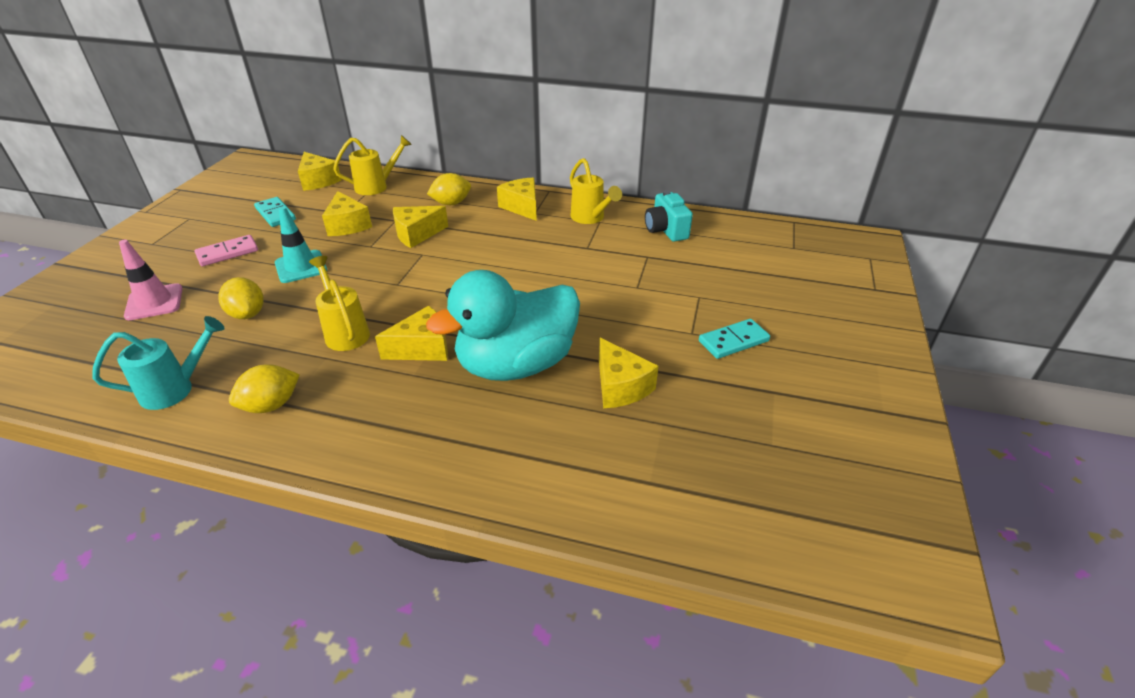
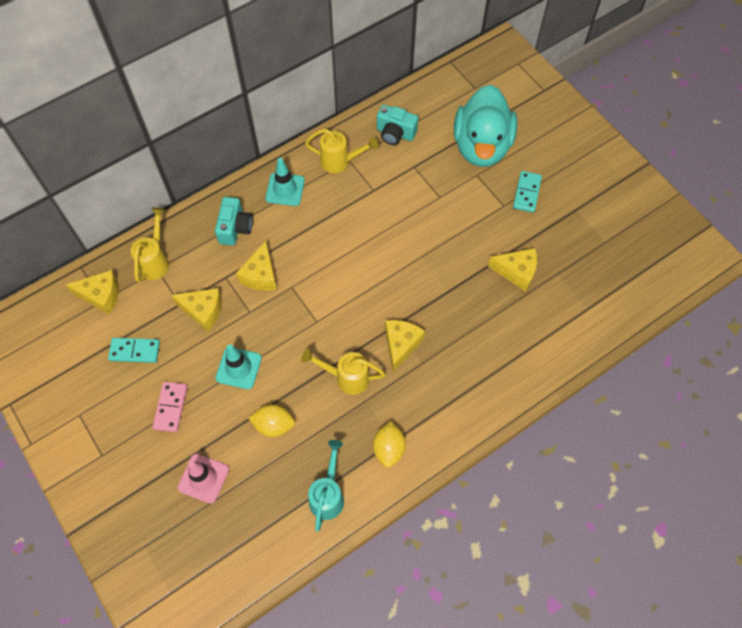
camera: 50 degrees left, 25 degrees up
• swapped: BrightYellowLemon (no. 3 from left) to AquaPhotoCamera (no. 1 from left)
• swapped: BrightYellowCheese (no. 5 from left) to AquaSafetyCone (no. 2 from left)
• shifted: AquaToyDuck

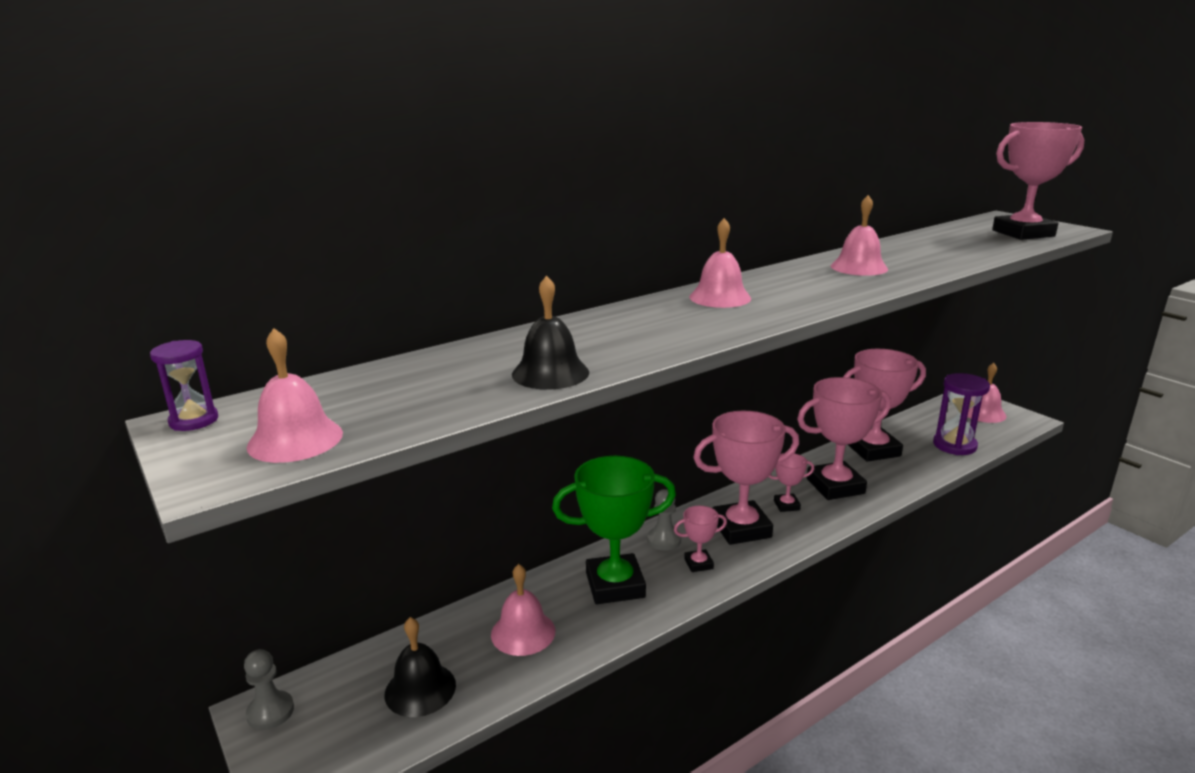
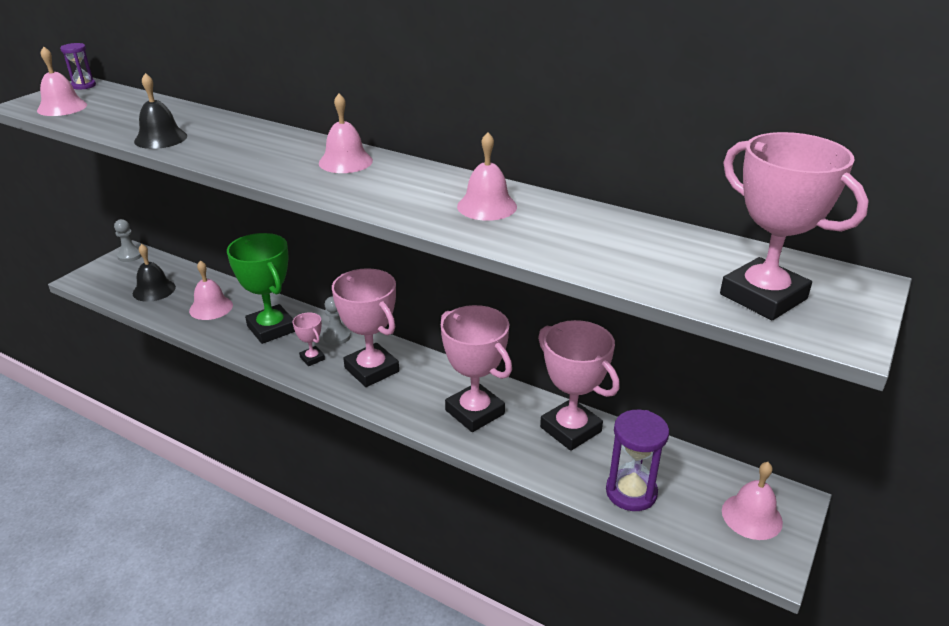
camera: 65 degrees right, 10 degrees up
• gone: PinkAwardCup (no. 3 from left)

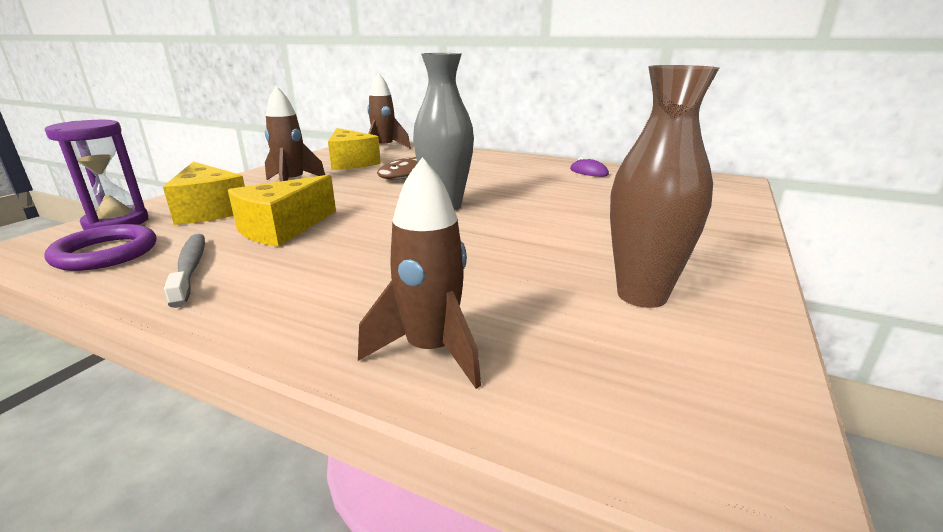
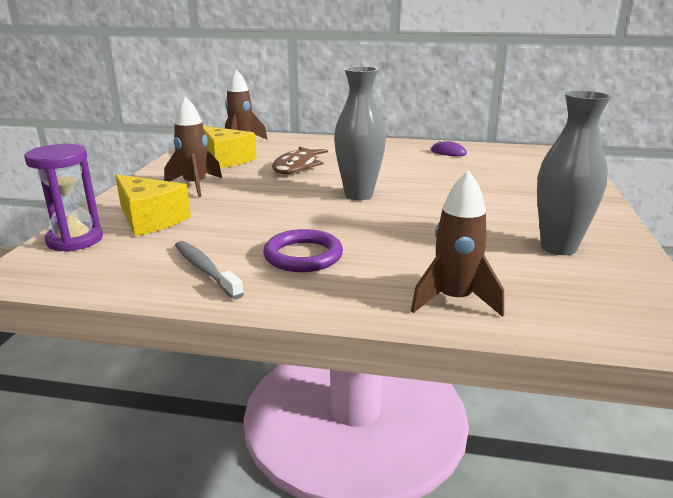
camera: 15 degrees left, 0 degrees up
• repainted: RussetTallVase to AshGreyTallVase (no. 2 from left)
• gone: BrightYellowCheese (no. 2 from left)
• shifted: PurpleRing

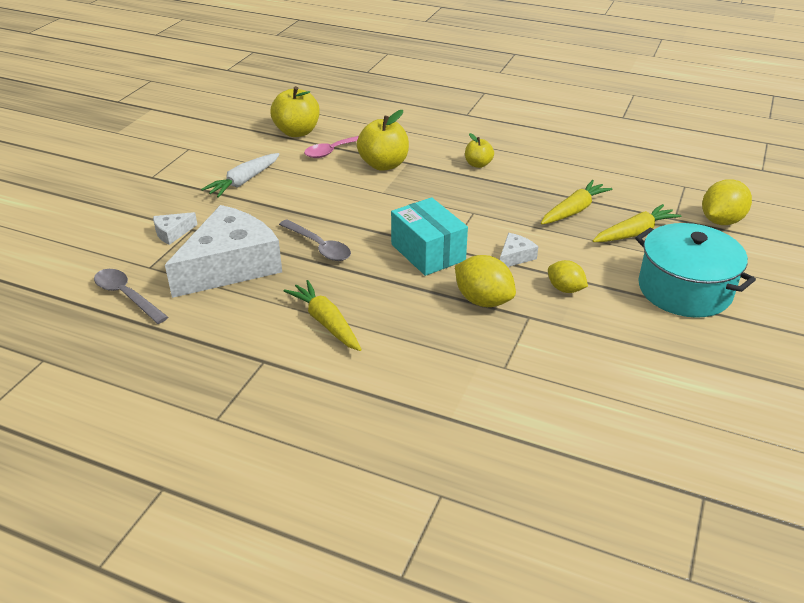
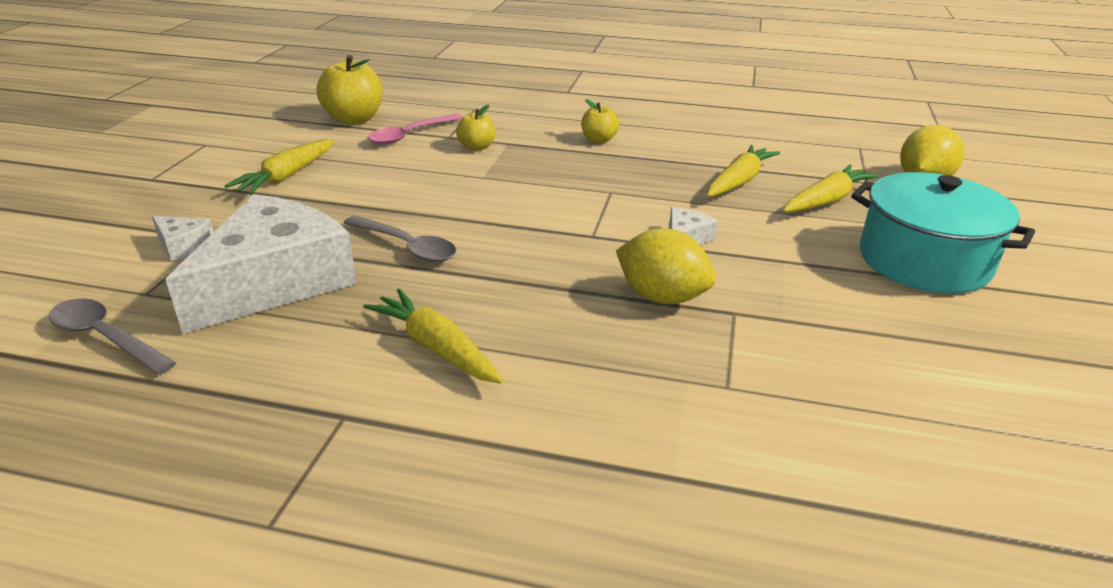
camera: 10 degrees left, 5 degrees down
• scaled: BrightYellowApple (no. 2 from left) x0.57
• repainted: WhiteToyCarrot to BrightYellowToyCarrot (no. 1 from left)
• gone: AquaParcel
• rotated: WhiteCheese (no. 1 from left) 105 degrees counterclockwise
• gone: BrightYellowLemon (no. 2 from left)

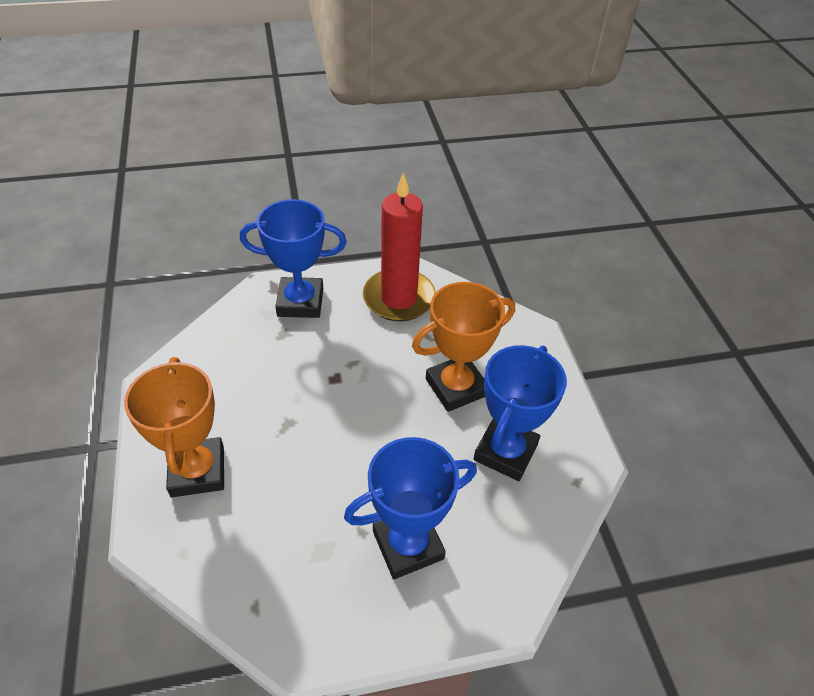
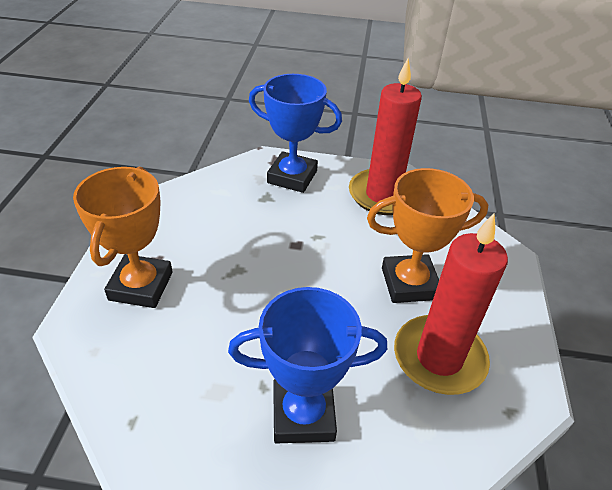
camera: 20 degrees right, 5 degrees down
• swapped: CobaltAwardCup (no. 3 from left) to ScarletWaxCandle (no. 2 from left)

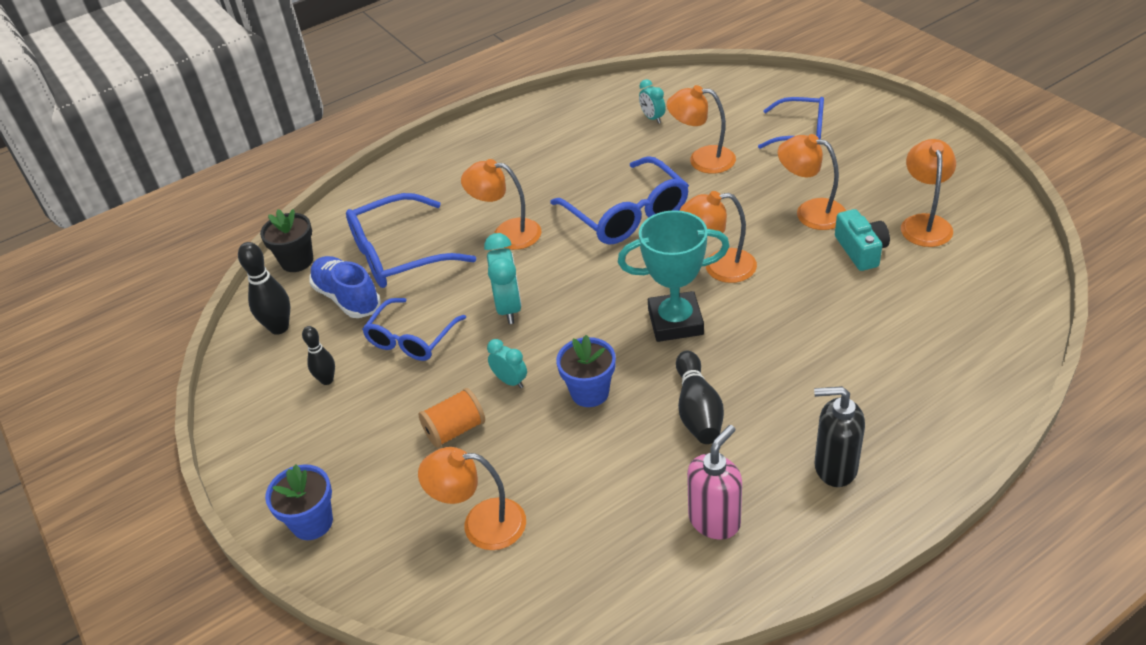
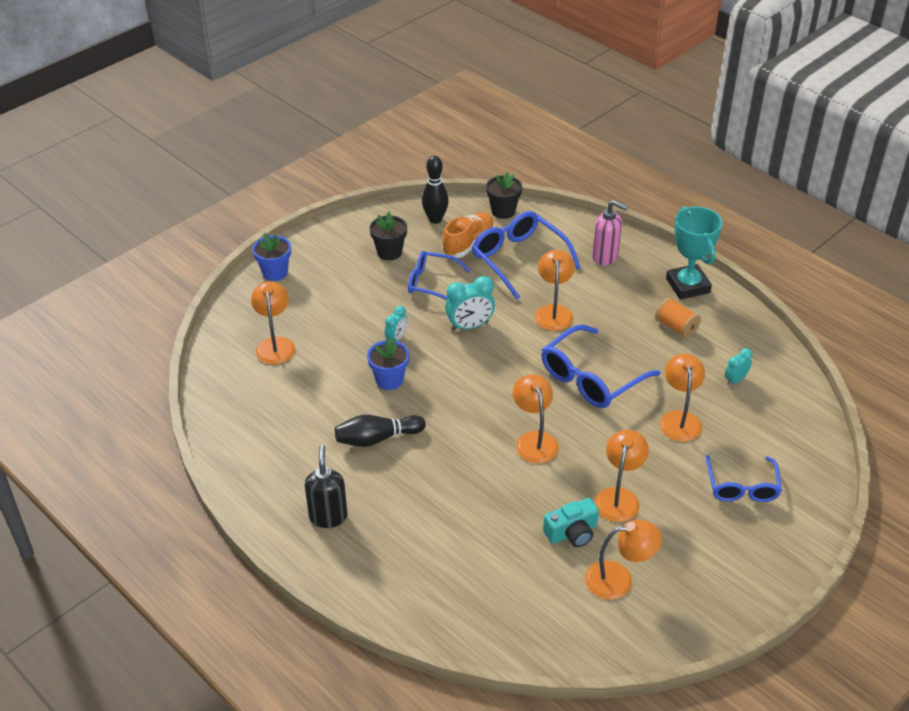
camera: 75 degrees right, 0 degrees up
• shifted: AquaAwardCup
• repainted: CobaltSneaker to OrangeSneaker
• swapped: EbonyBowlingPin (no. 2 from left) to EbonyPottedPlant (no. 1 from left)
• shifted: OrangeReelOfThread
• shifted: PinkSoapPump

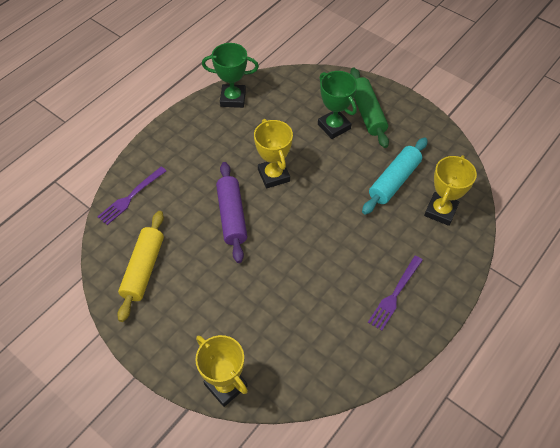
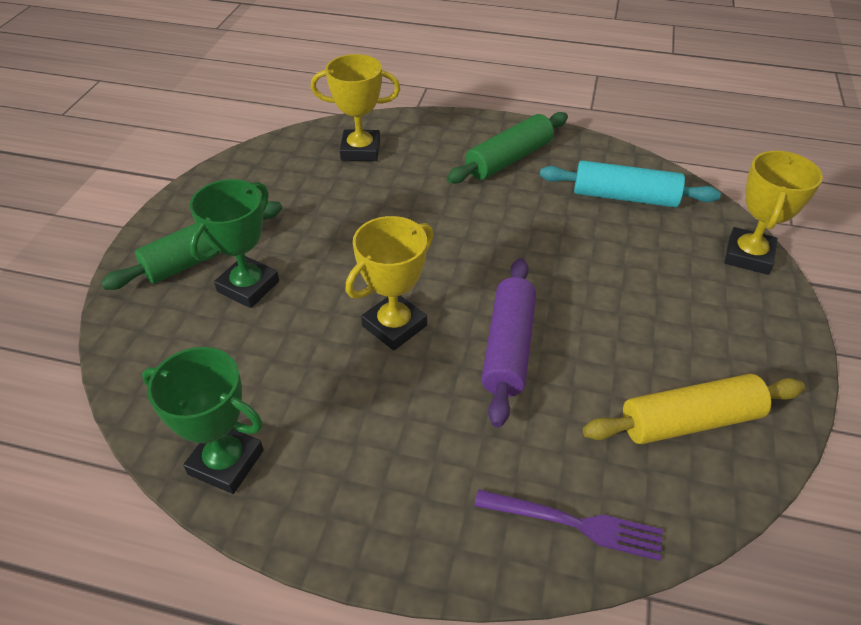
camera: 115 degrees left, 10 degrees down
• rotated: EmeraldAwardCup (no. 1 from left) 45 degrees counterclockwise
• shifted: AquaRollingPin
• rotated: PurpleRollingPin 45 degrees counterclockwise
• swapped: PurpleFork (no. 2 from left) to EmeraldRollingPin (no. 2 from left)

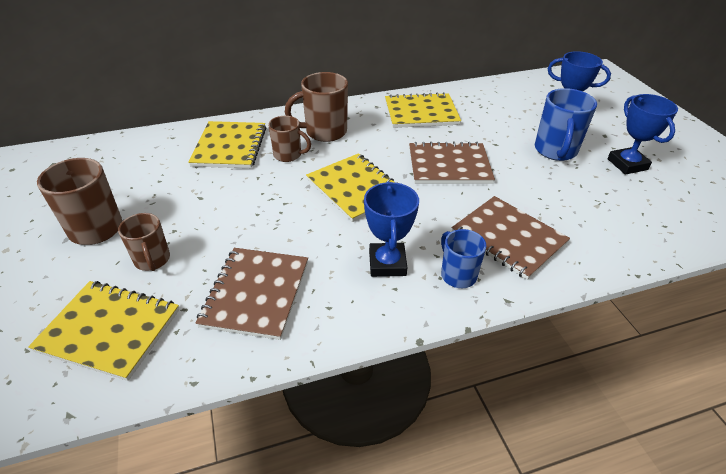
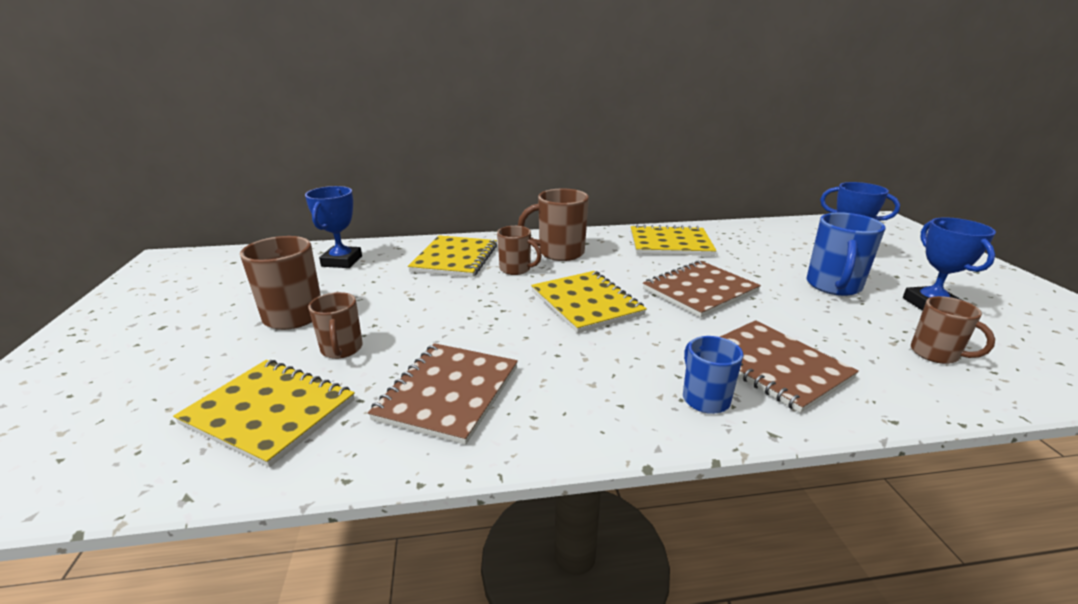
camera: 10 degrees right, 15 degrees down
• rotated: RussetExerciseBook (no. 2 from left) 45 degrees counterclockwise
• shifted: CobaltAwardCup (no. 1 from left)
• new: RussetTeaMug (no. 5 from left)

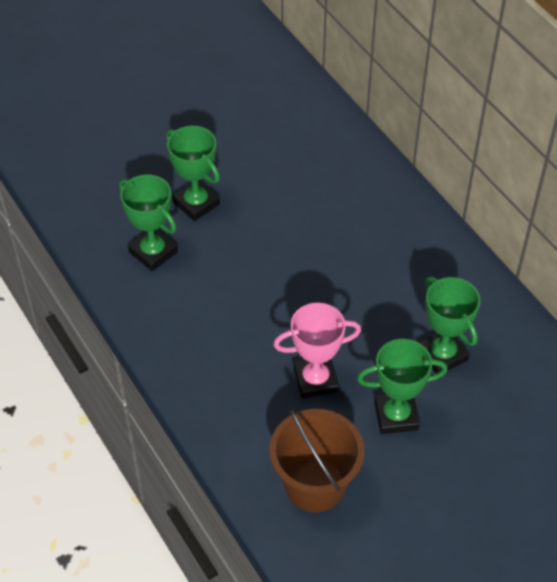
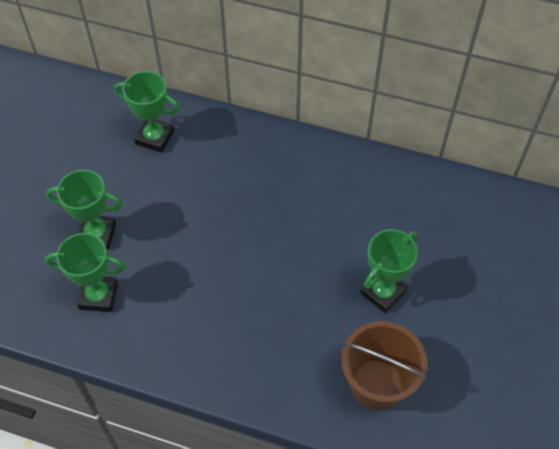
camera: 40 degrees left, 5 degrees up
• shifted: EmeraldAwardCup (no. 4 from left in the first image) to EmeraldAwardCup (no. 3 from left)
• gone: PinkAwardCup

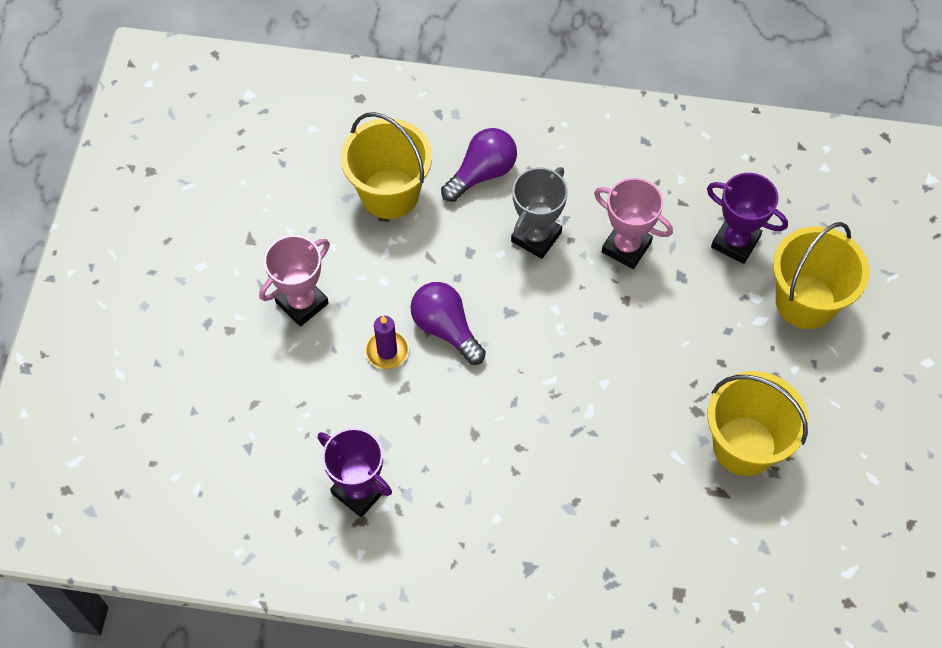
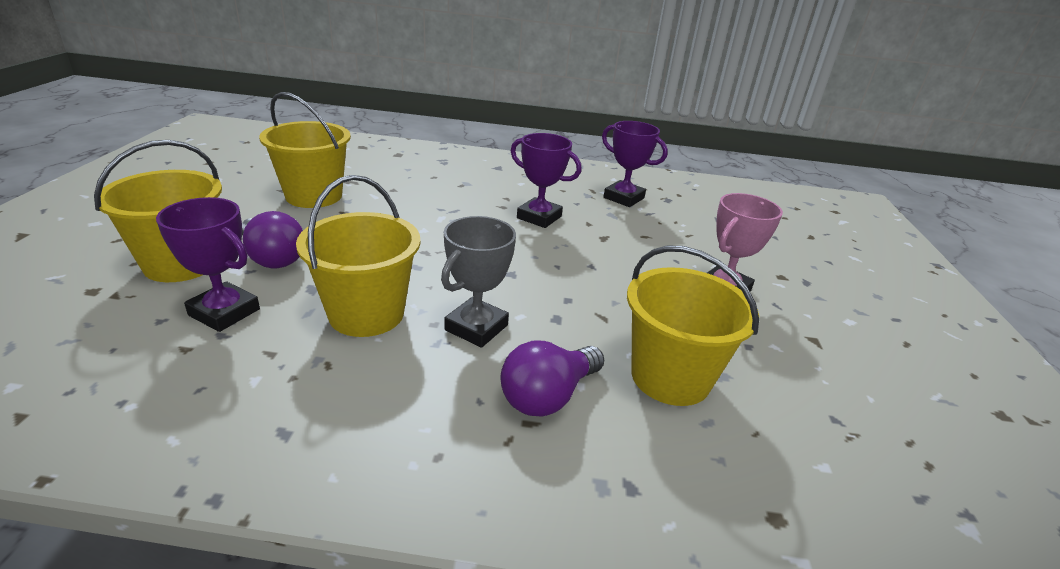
camera: 175 degrees right, 30 degrees down
• swapped: PinkAwardCup (no. 2 from left) to BrightYellowSandBucket (no. 3 from left)
• shifted: PurpleBulb (no. 1 from left)
• gone: PurpleWaxCandle
• new: PurpleAwardCup (no. 2 from left)

